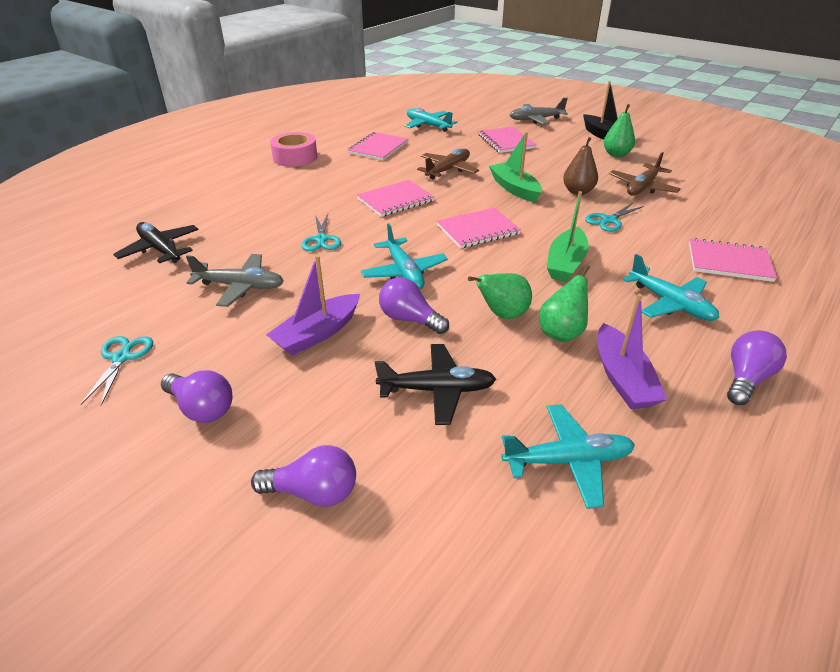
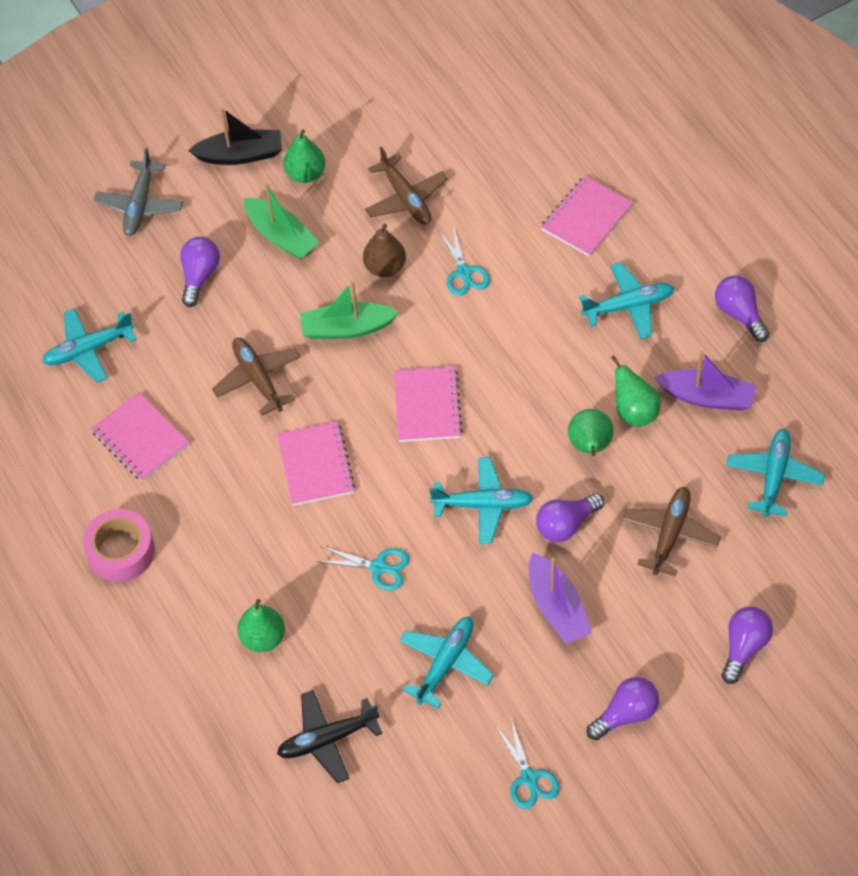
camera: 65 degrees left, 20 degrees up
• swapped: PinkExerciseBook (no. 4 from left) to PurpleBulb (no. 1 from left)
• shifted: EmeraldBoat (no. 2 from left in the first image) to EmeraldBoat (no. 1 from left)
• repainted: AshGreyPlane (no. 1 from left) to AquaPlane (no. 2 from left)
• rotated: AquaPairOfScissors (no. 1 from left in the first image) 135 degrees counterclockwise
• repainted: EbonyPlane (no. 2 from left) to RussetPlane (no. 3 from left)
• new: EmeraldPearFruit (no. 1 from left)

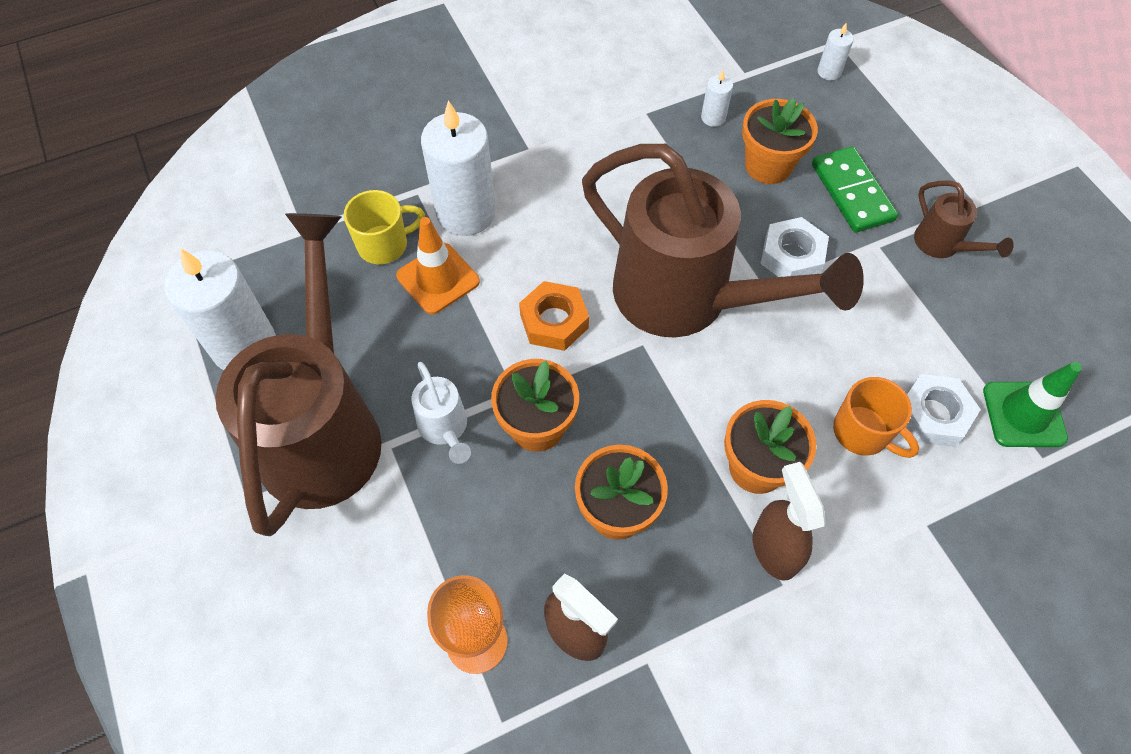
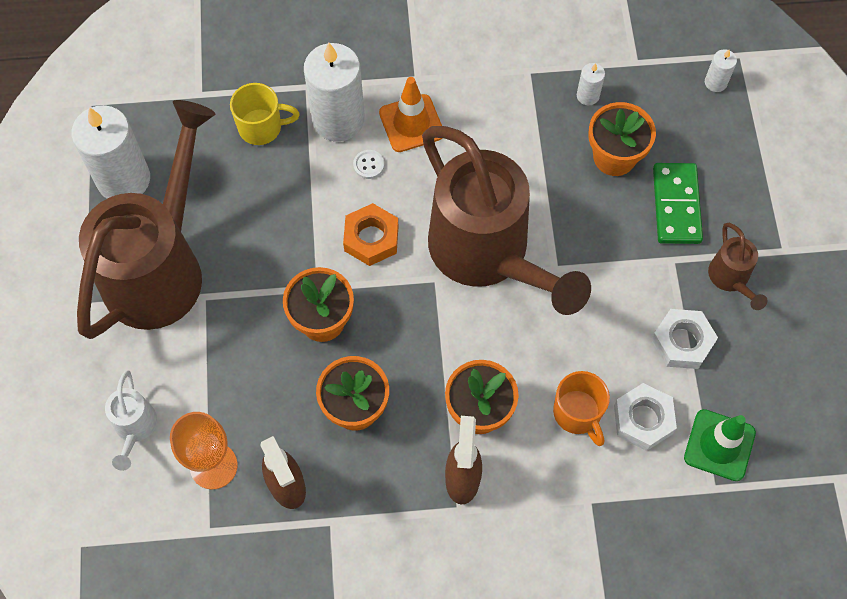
camera: 20 degrees right, 5 degrees up
• shifted: OrangeSafetyCone
• shifted: WhiteNut (no. 1 from left in the first image) to WhiteNut (no. 2 from left)
• shifted: WhiteWateringCan
• new: WhiteButton

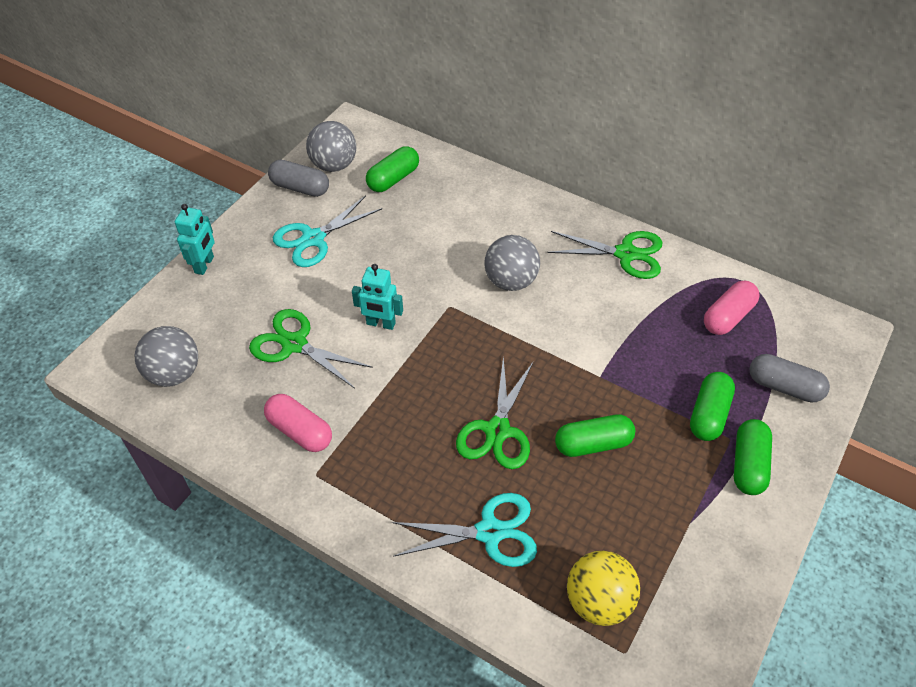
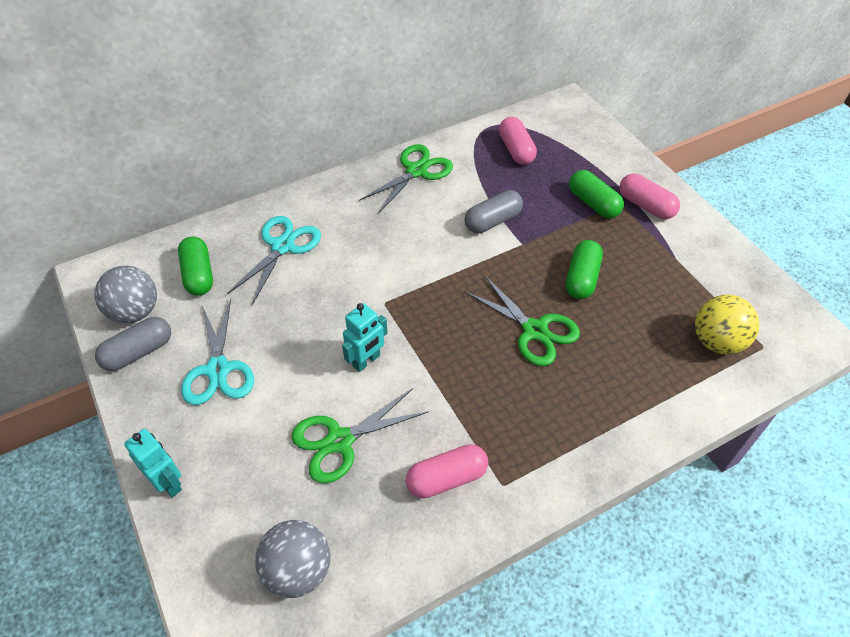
camera: 60 degrees left, 0 degrees up
• gone: AshGreyPlayBall (no. 3 from left)
• shifted: AshGreyCapsule (no. 2 from left)
• repainted: EmeraldCapsule (no. 4 from left) to PinkCapsule (no. 3 from left)
• shifted: AquaPairOfScissors (no. 2 from left)

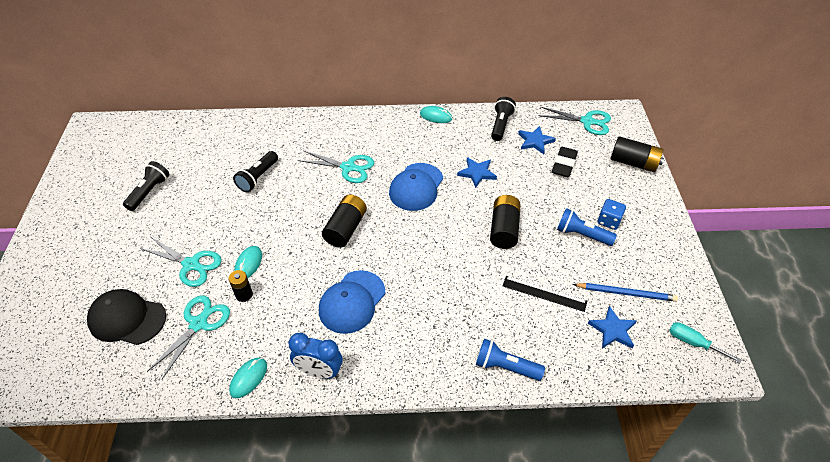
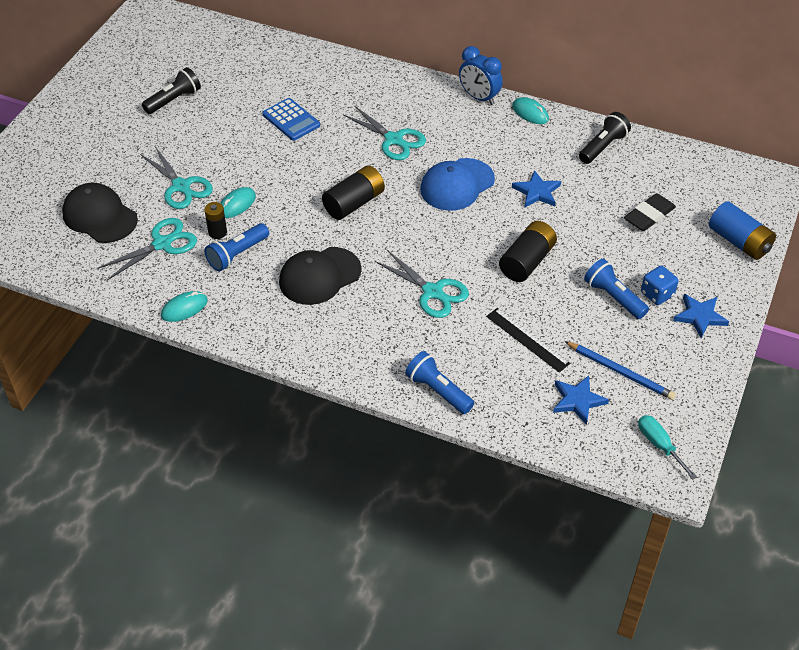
camera: 25 degrees right, 0 degrees up
• shifted: AquaPairOfScissors (no. 4 from left)
• shifted: CobaltStar (no. 2 from left in the first image) to CobaltStar (no. 3 from left)
• repainted: EbonyPowerCell (no. 4 from left) to CobaltPowerCell
• swapped: EbonyTorch (no. 2 from left) to CobaltCalculator
• repainted: CobaltCap (no. 1 from left) to EbonyCap (no. 2 from left)
• shifted: CobaltBedsideClock
• new: CobaltTorch (no. 1 from left)

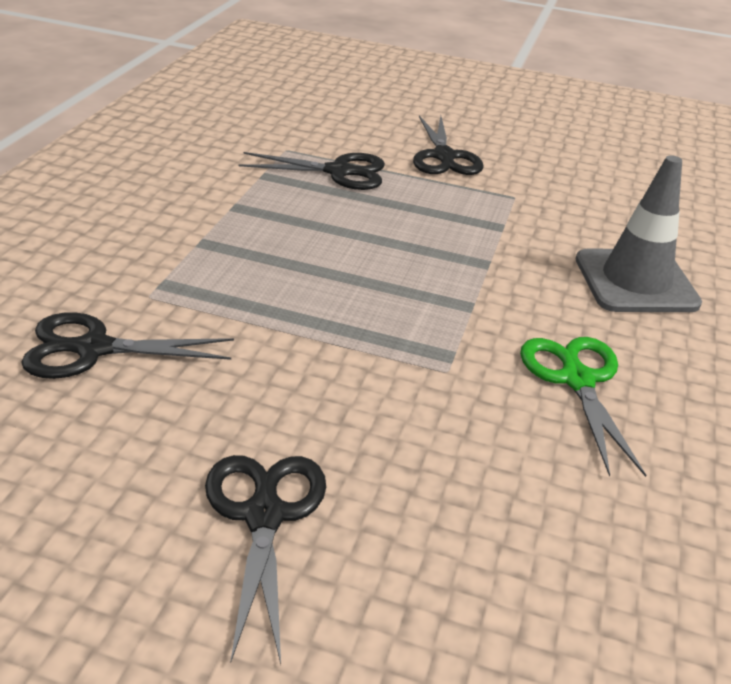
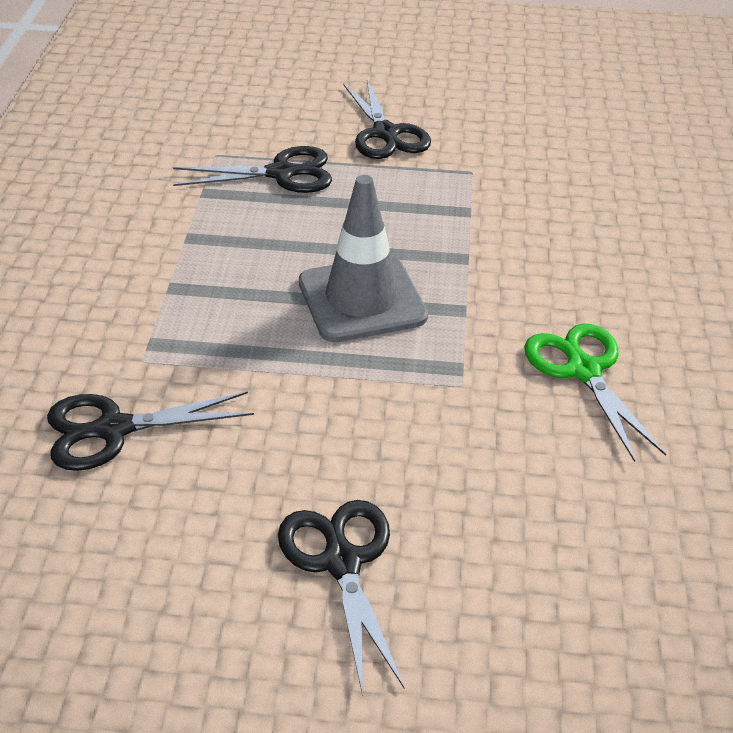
camera: 10 degrees left, 5 degrees up
• shifted: AshGreySafetyCone

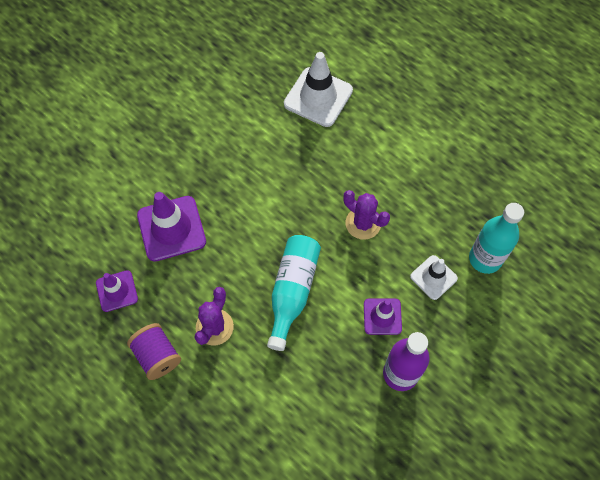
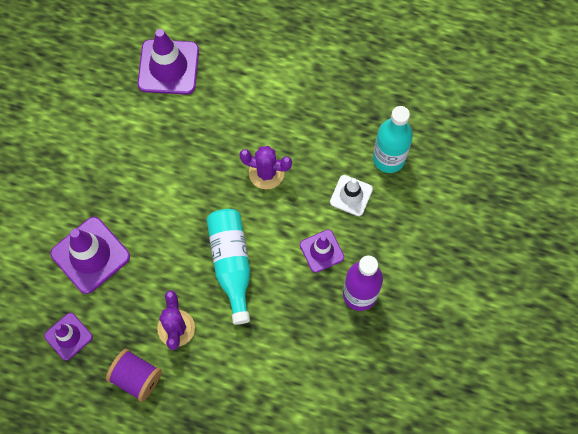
camera: 25 degrees left, 5 degrees up
• repainted: WhiteSafetyCone (no. 1 from left) to PurpleSafetyCone (no. 3 from left)

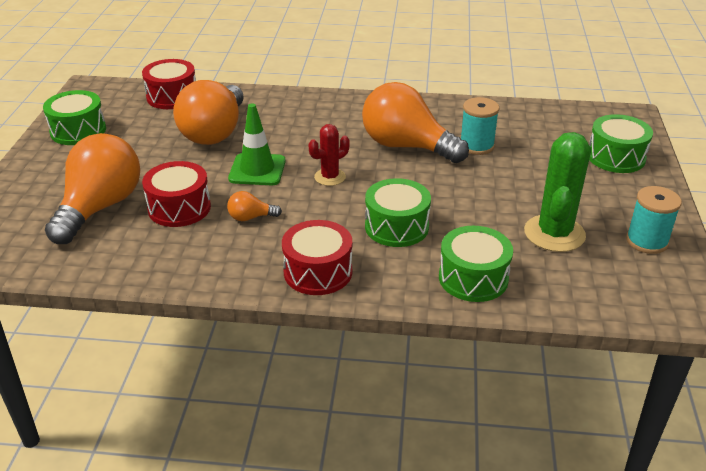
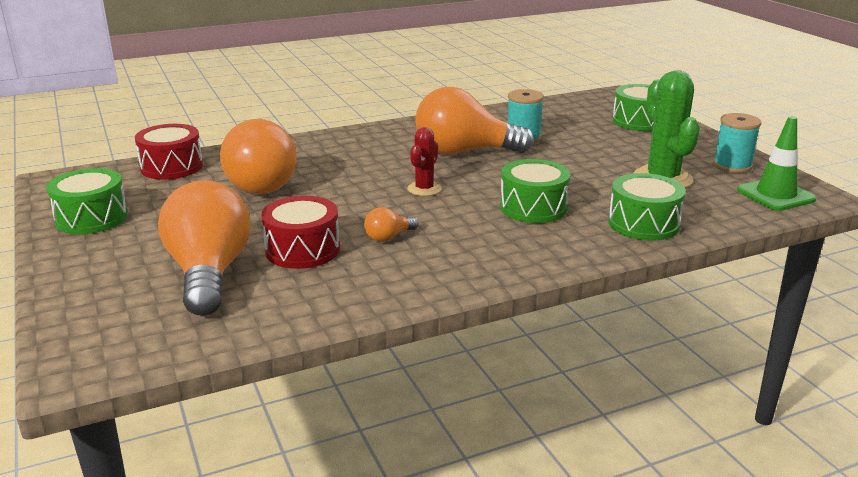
camera: 30 degrees left, 10 degrees down
• shifted: EmeraldSafetyCone
• gone: ScarletDrum (no. 3 from left)

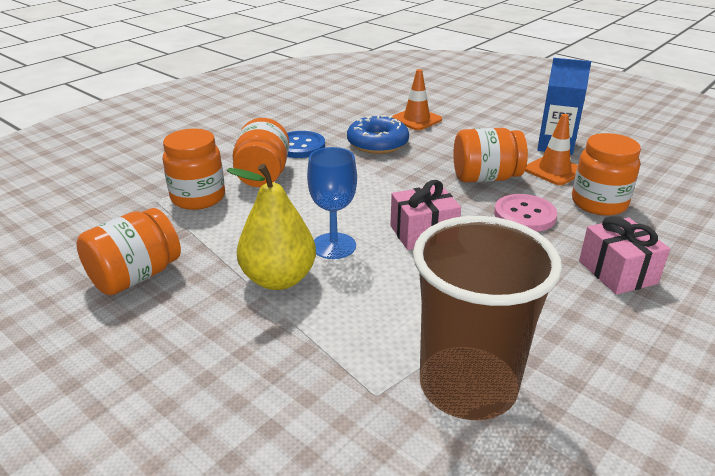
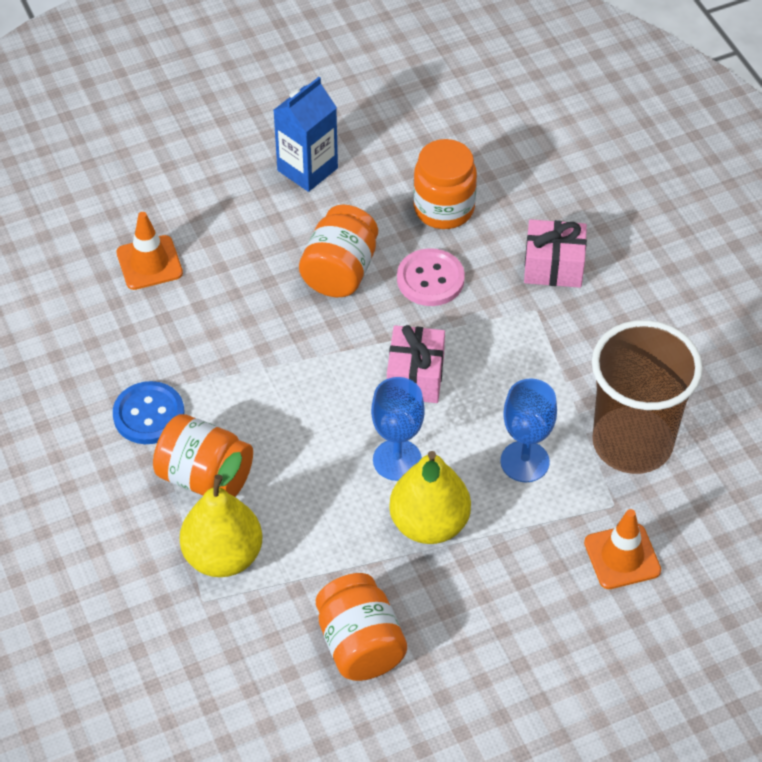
camera: 65 degrees left, 20 degrees up
• shifted: OrangeSafetyCone (no. 2 from left)
• gone: CobaltGlazedDonut
• swapped: OrangePreserveJar (no. 2 from left) to BrightYellowPearFruit (no. 1 from left)
• new: CobaltGoblet (no. 2 from left)

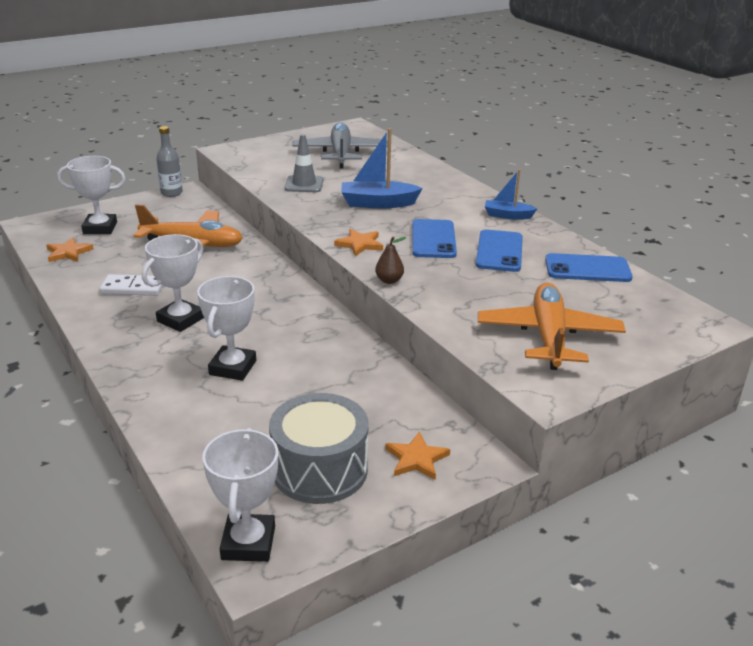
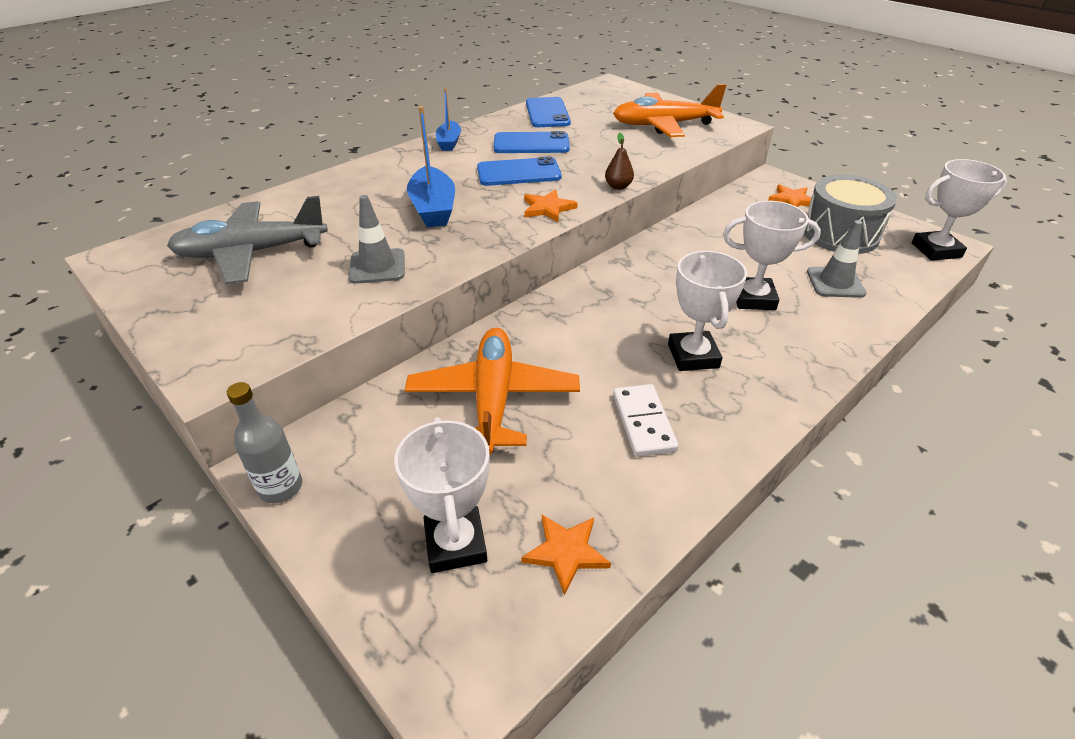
camera: 100 degrees left, 10 degrees up
• rotated: WhiteAwardCup (no. 2 from left) 60 degrees clockwise
• new: AshGreySafetyCone (no. 2 from left)

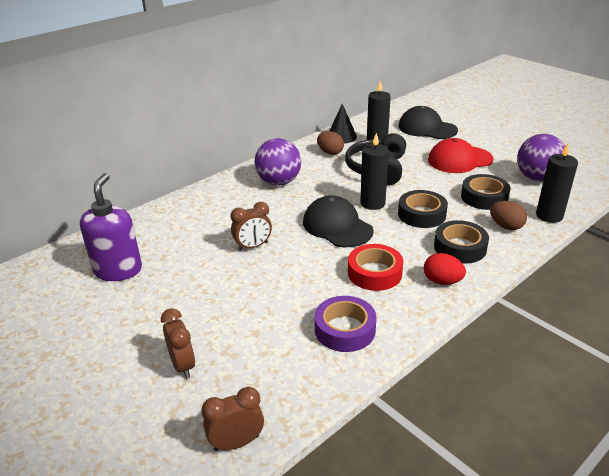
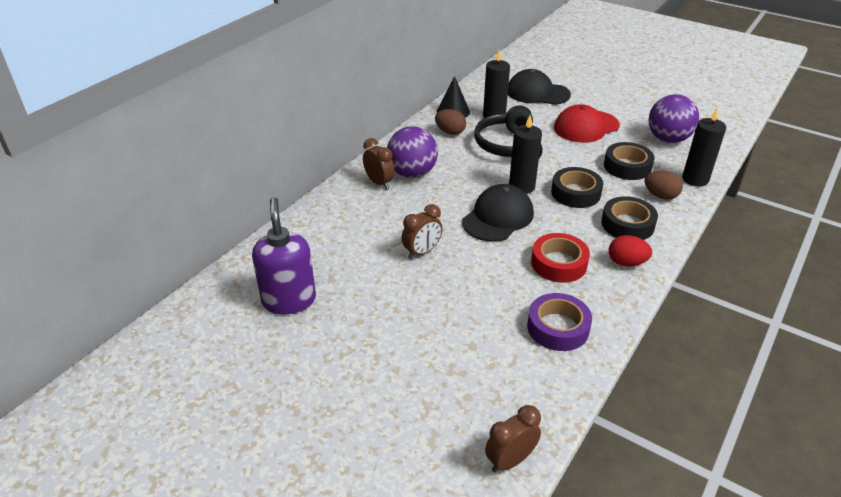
camera: 15 degrees left, 5 degrees up
• rotated: EbonyCap (no. 1 from left) 90 degrees clockwise
• shifted: RussetBedsideClock (no. 1 from left)

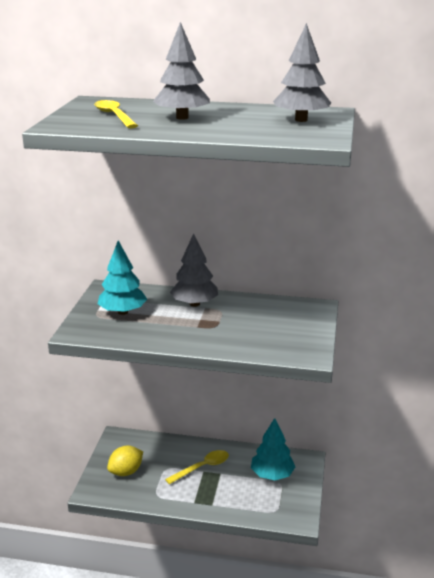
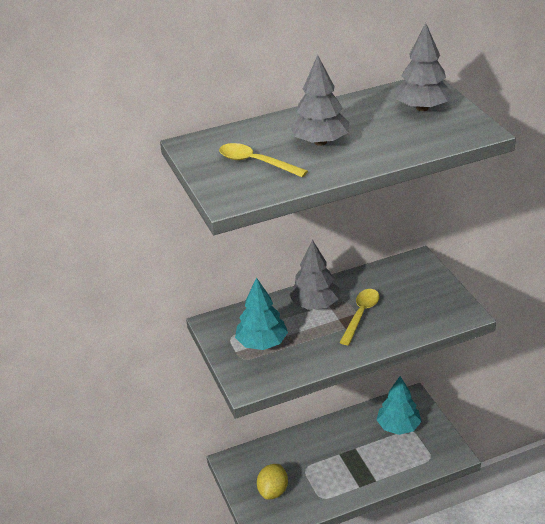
camera: 30 degrees left, 10 degrees up
• shifted: BrightYellowTablespoon (no. 2 from left)

